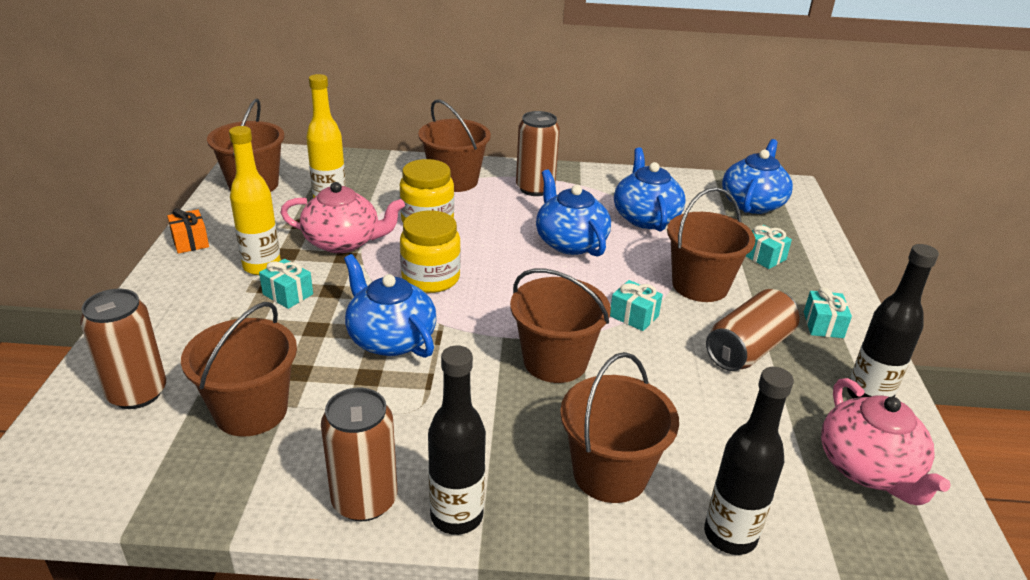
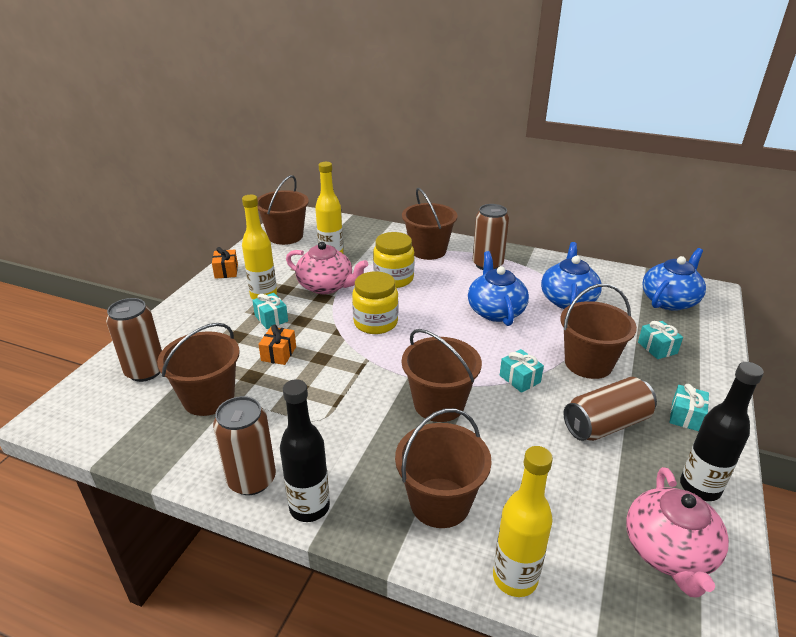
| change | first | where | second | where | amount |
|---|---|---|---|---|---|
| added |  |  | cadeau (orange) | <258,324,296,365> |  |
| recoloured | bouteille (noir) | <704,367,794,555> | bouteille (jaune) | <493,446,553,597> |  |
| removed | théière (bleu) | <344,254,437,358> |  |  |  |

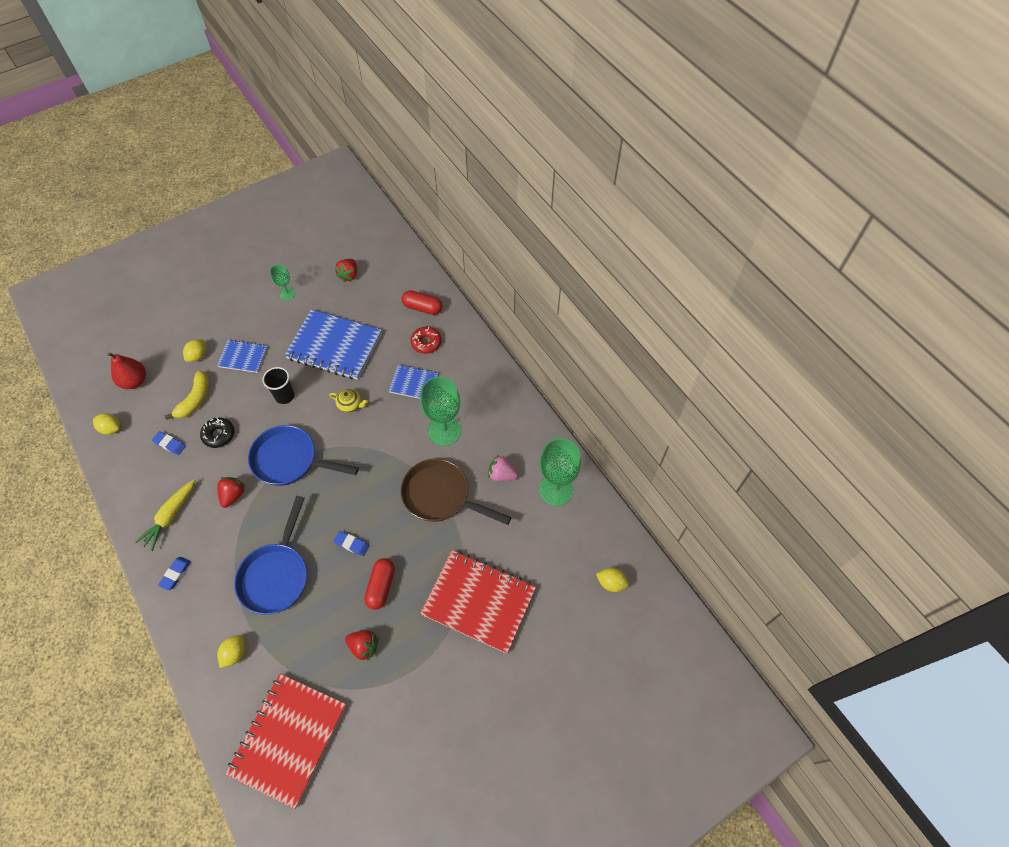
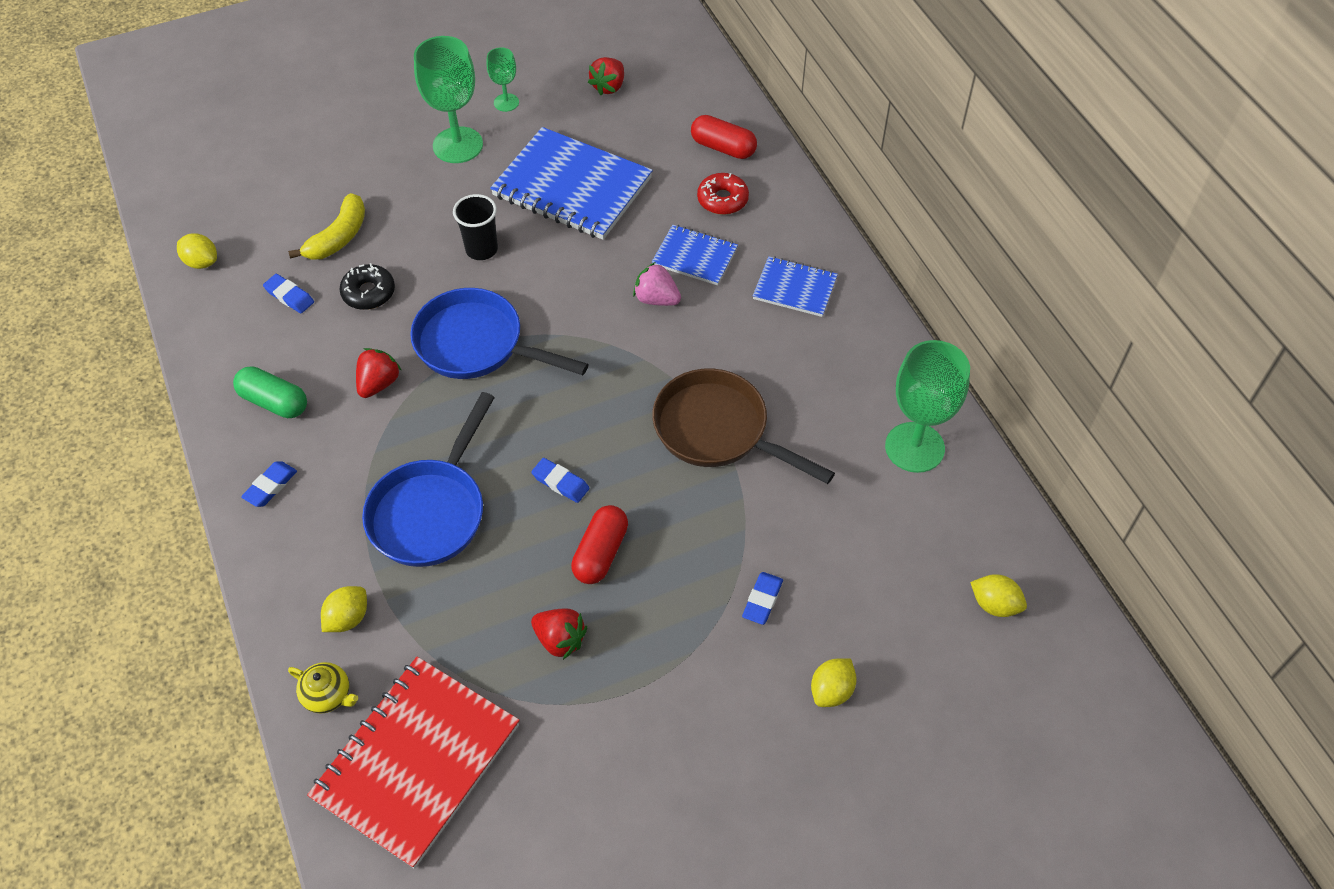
| change | first | where | second | where | amount |
|---|---|---|---|---|---|
| replaced | carotte (jaune) | <135,480,195,551> | gélule (vert) | <233,366,307,418> |  |
| moved | théière (jaune) | <329,389,368,413> |  | <288,662,358,714> |  |
| moved | verre à pied (vert) | <420,377,461,446> |  | <414,36,483,163> |  |
| moved | fraise (rose) | <488,455,518,481> |  | <633,262,681,306> |  |
| replaced | carnet (rouge) | <420,550,536,654> | gomme (bleu) | <742,572,783,625> |  |
| moved | carnet (bleu) | <217,339,268,373> |  | <753,256,838,317> |  |
| moved | citron (jaune) | <183,339,206,362> |  | <811,658,857,707> |  |
| removed | poire (rouge) | <107,353,146,389> |  |  |  |

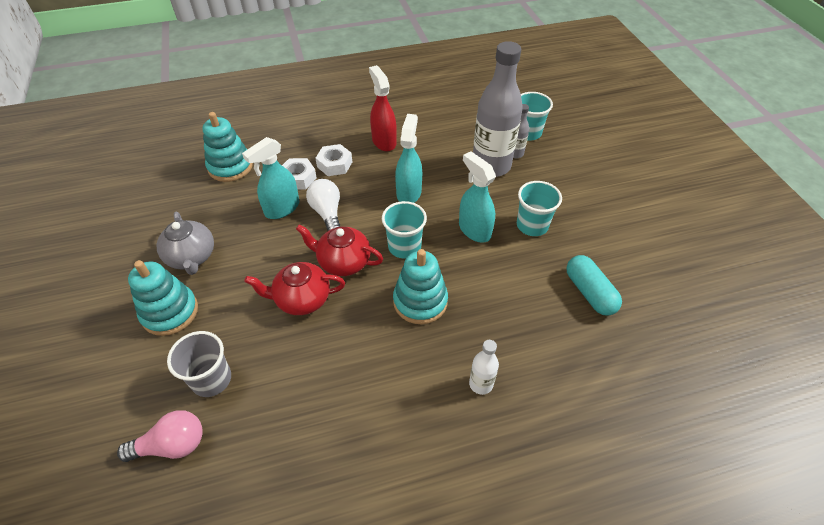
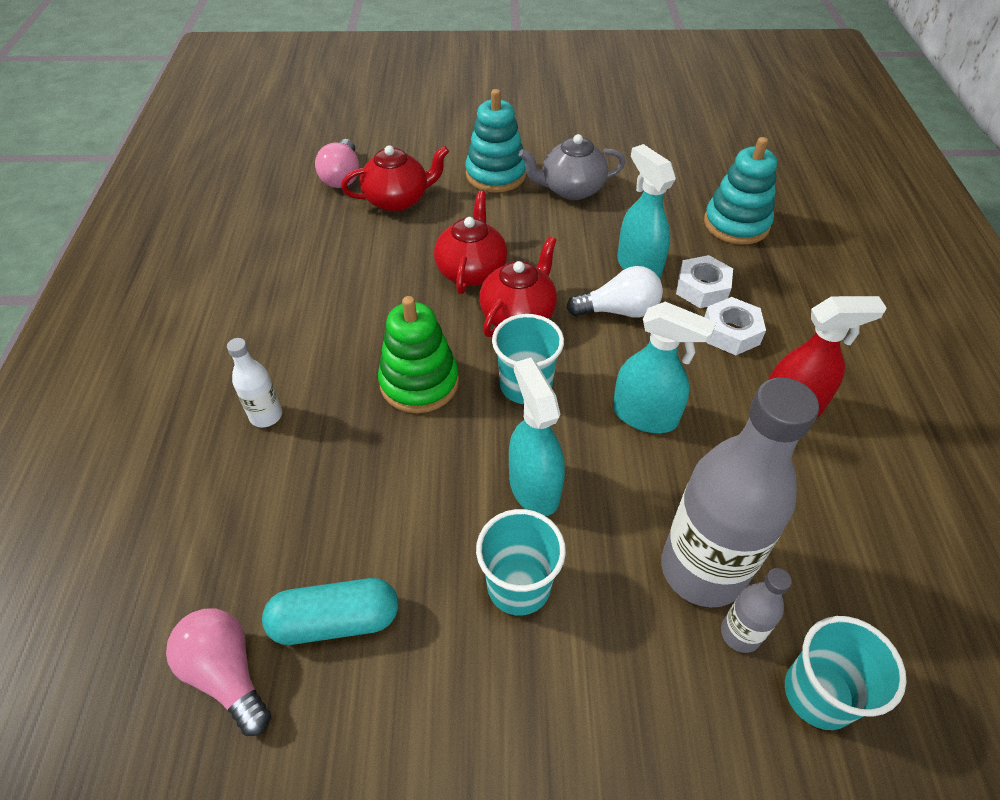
| change | first | where | second | where | amount |
|---|---|---|---|---|---|
| added |  |  | ampoule (rose) | <166,609,271,736> |  |
| replaced | gobelet (gris) | <167,331,231,397> | théière (rouge) | <341,145,449,212> |  |
| recoloured | jouet à empiler (turquoise) | <393,249,448,324> | jouet à empiler (vert) | <378,296,459,413> |  |
| turned | vaporisateur (turquoise) | <459,151,496,243> |  | <509,358,565,516> | 90 degrees counterclockwise |

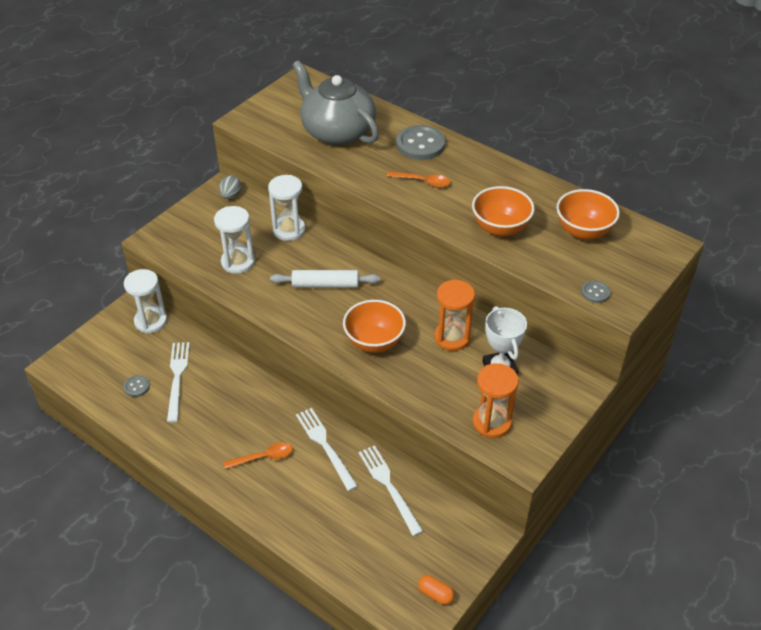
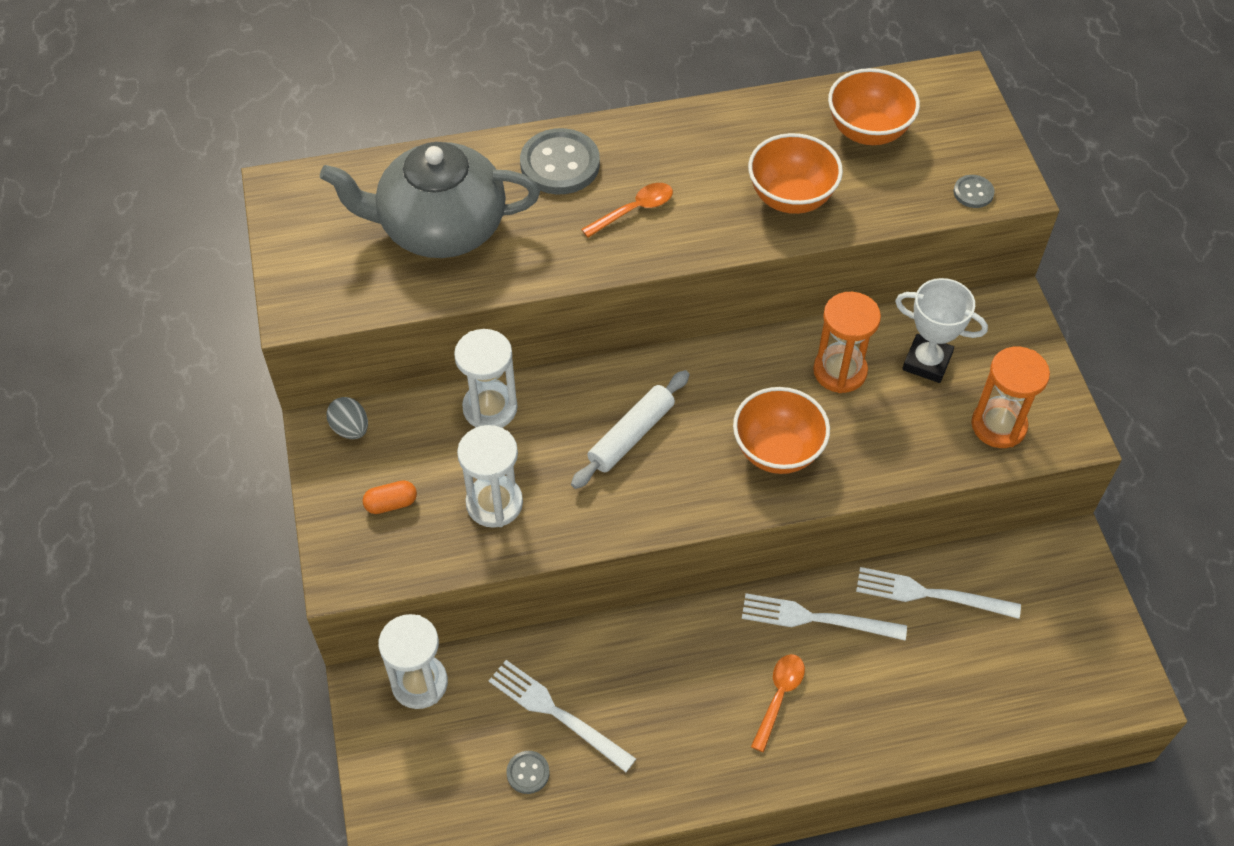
| change | first | where | second | where | amount |
|---|---|---|---|---|---|
| moved | gélule (orange) | <418,575,455,605> |  | <363,480,417,514> |  |

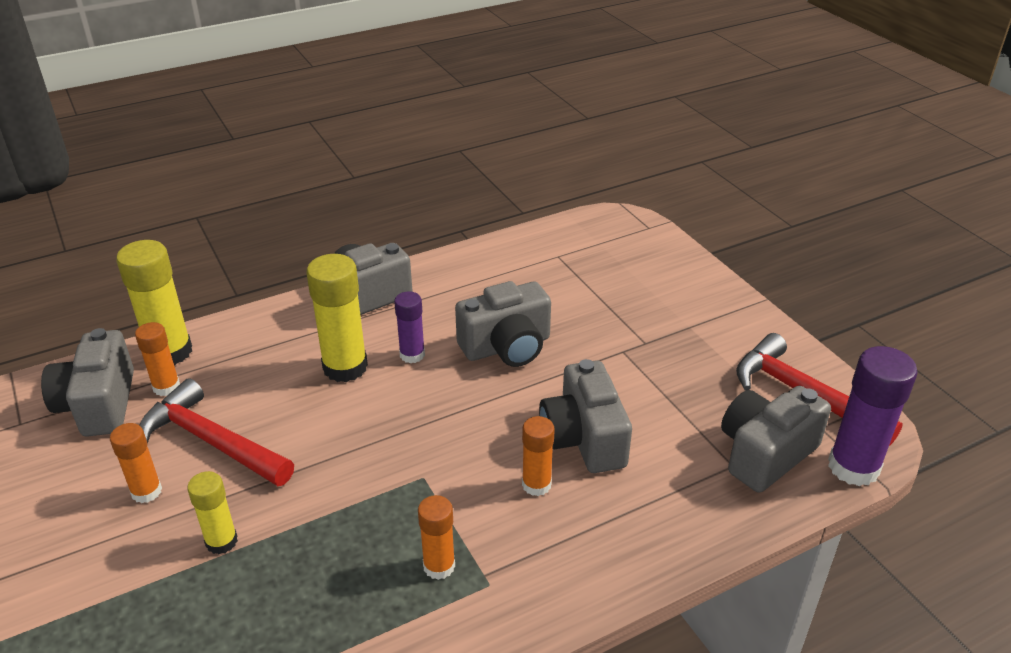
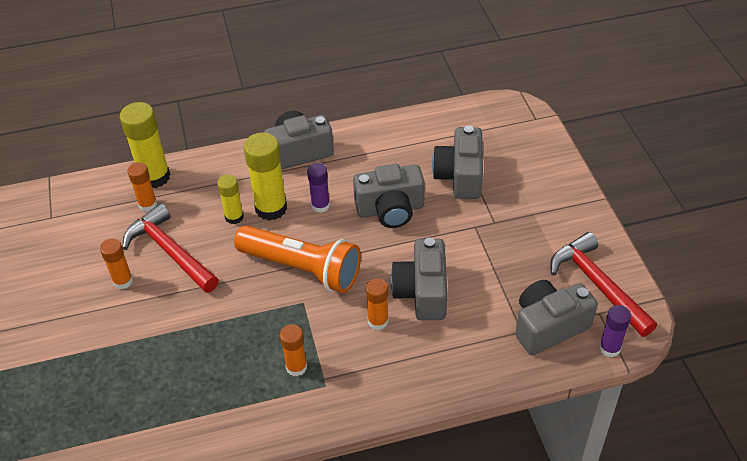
| change | first | where | second | where | amount |
|---|---|---|---|---|---|
| moved | bâton de colle (jaune) | <187,471,238,554> |  | <217,174,244,224> |  |
| added |  |  | lampe de poche (orange) | <234,225,361,293> |  |
| moved | appareil photo (gris) | <41,328,134,437> |  | <432,126,483,199> |  |
| resized | bâton de colle (violet) | <828,346,918,486> |  | <599,305,631,357> | x0.58 |

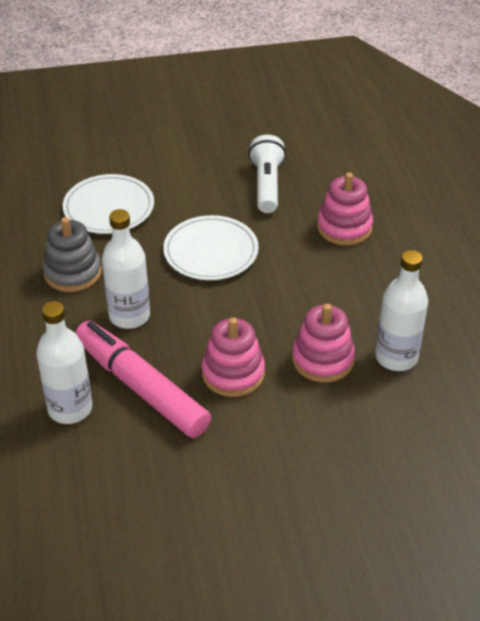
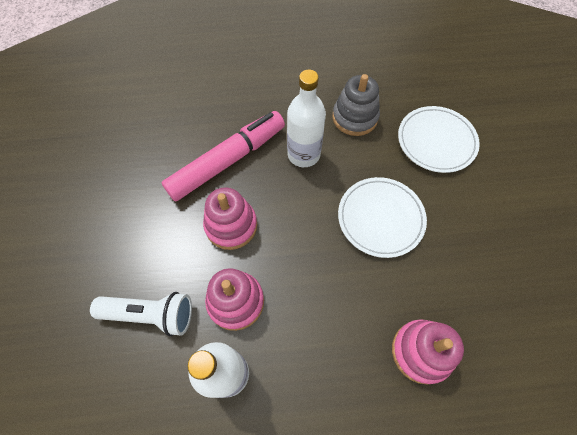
| change | first | where | second | where | amount |
|---|---|---|---|---|---|
| moved | lampe de poche (blanc) | <248,135,286,213> |  | <90,292,192,336> |  |
| removed | bouteille (blanc) | <36,301,92,424> |  |  |  |

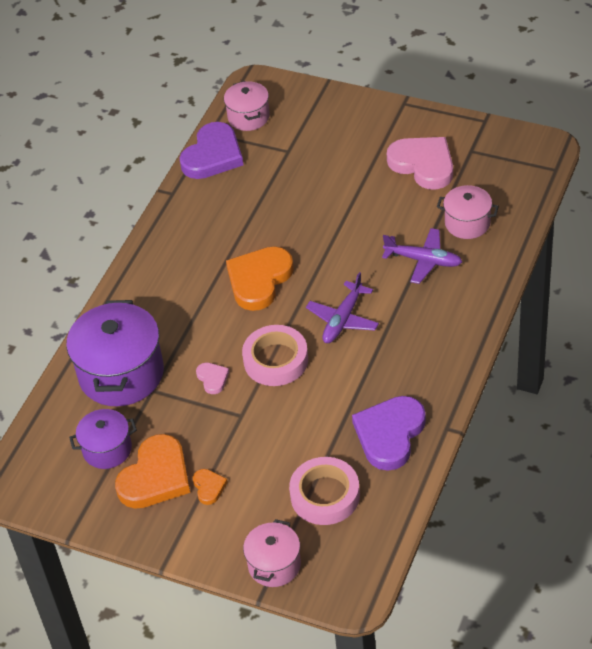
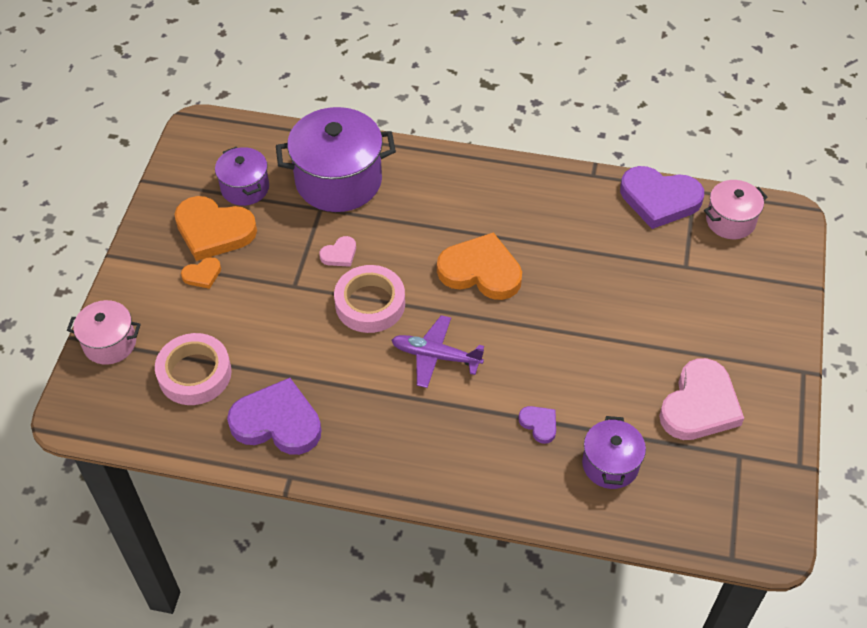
| change | first | where | second | where | amount |
|---|---|---|---|---|---|
| replaced | avion (violet) | <382,228,462,284> | cœur (violet) | <518,406,556,444> |  |
| recoloured | marmite (rose) | <437,185,499,239> | marmite (violet) | <582,416,646,489> |  |

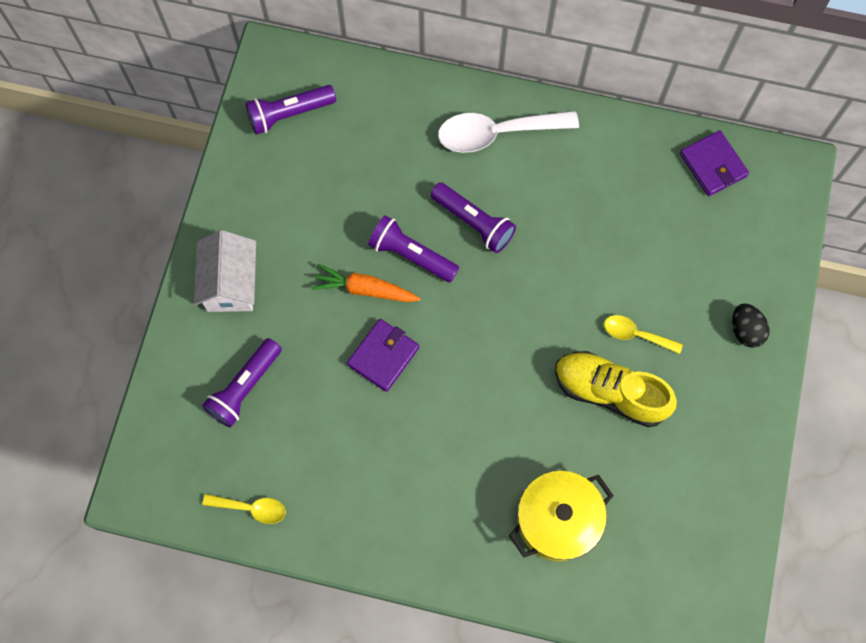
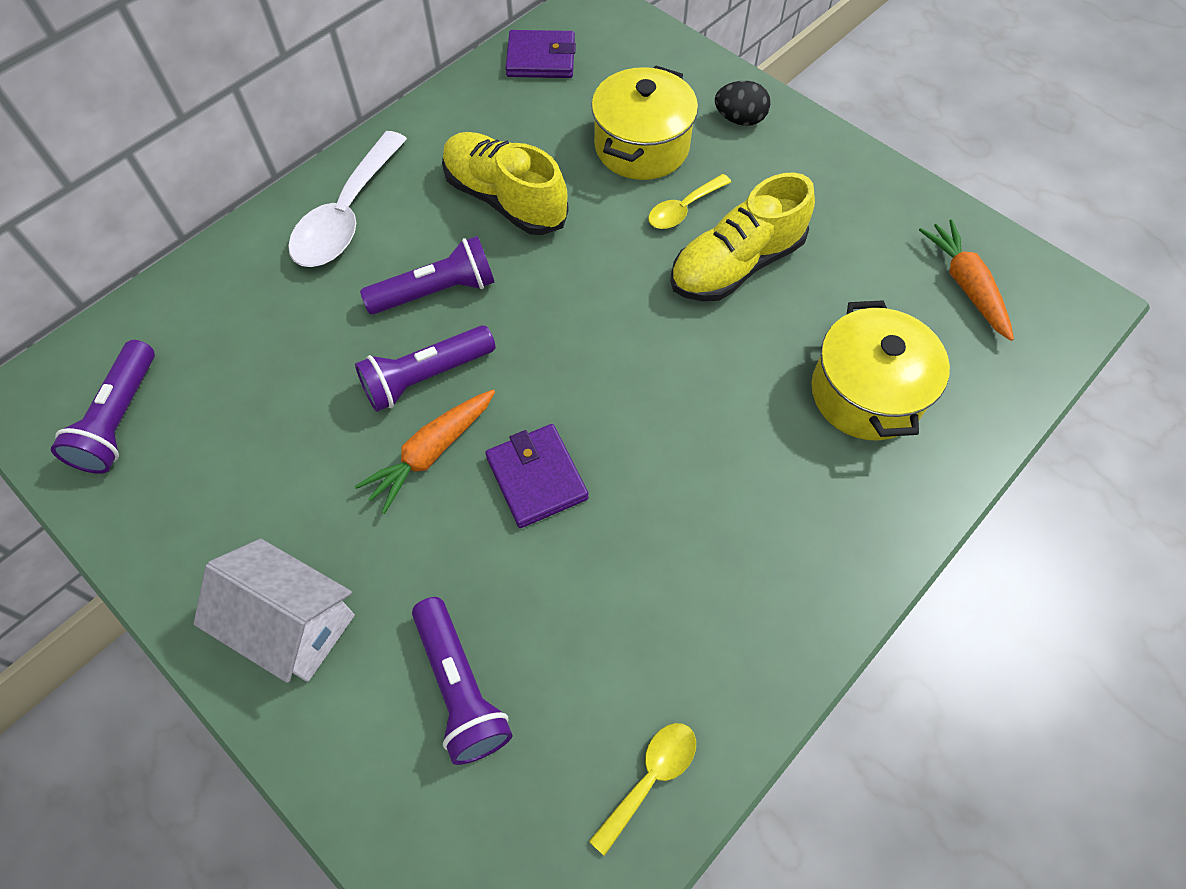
| change | first | where | second | where | amount |
|---|---|---|---|---|---|
| added |  |  | chaussure (jaune) | <442,132,569,235> |  |
| added |  |  | marmite (jaune) | <591,65,698,180> |  |
| added |  |  | carotte (orange) | <919,219,1014,341> |  |

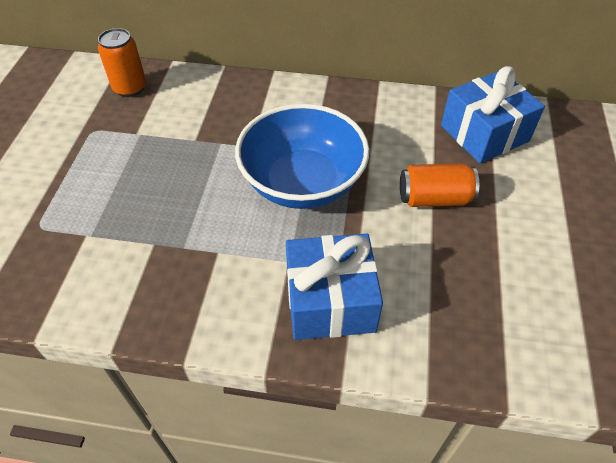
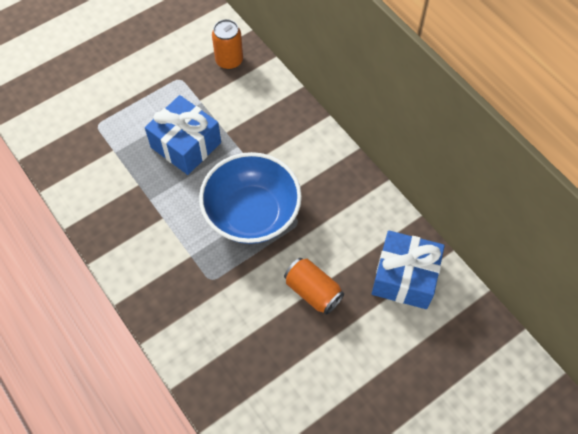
| change | first | where | second | where | amount |
|---|---|---|---|---|---|
| moved | cadeau (bleu) | <286,234,383,340> |  | <145,95,221,175> |  |

